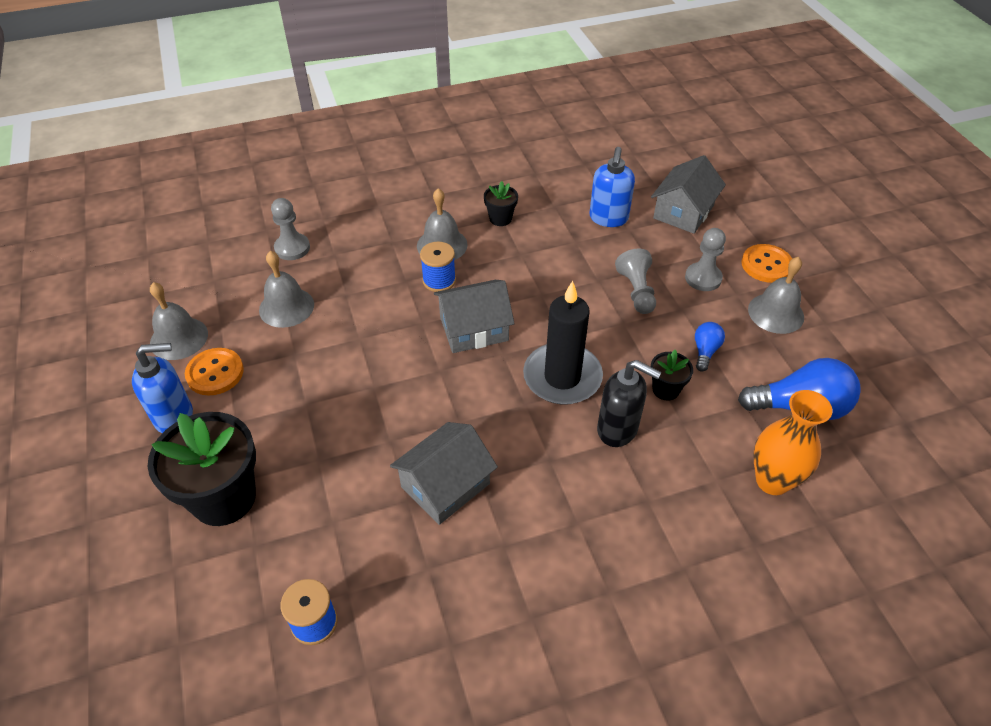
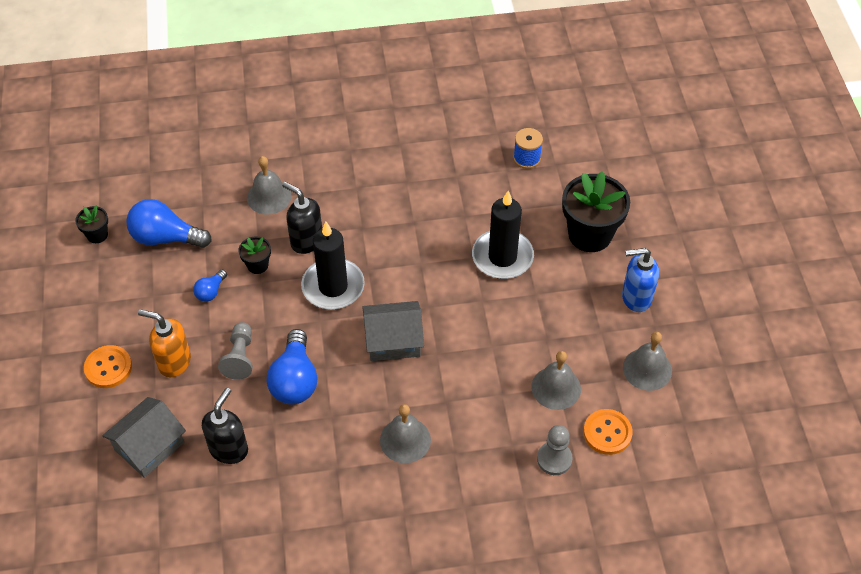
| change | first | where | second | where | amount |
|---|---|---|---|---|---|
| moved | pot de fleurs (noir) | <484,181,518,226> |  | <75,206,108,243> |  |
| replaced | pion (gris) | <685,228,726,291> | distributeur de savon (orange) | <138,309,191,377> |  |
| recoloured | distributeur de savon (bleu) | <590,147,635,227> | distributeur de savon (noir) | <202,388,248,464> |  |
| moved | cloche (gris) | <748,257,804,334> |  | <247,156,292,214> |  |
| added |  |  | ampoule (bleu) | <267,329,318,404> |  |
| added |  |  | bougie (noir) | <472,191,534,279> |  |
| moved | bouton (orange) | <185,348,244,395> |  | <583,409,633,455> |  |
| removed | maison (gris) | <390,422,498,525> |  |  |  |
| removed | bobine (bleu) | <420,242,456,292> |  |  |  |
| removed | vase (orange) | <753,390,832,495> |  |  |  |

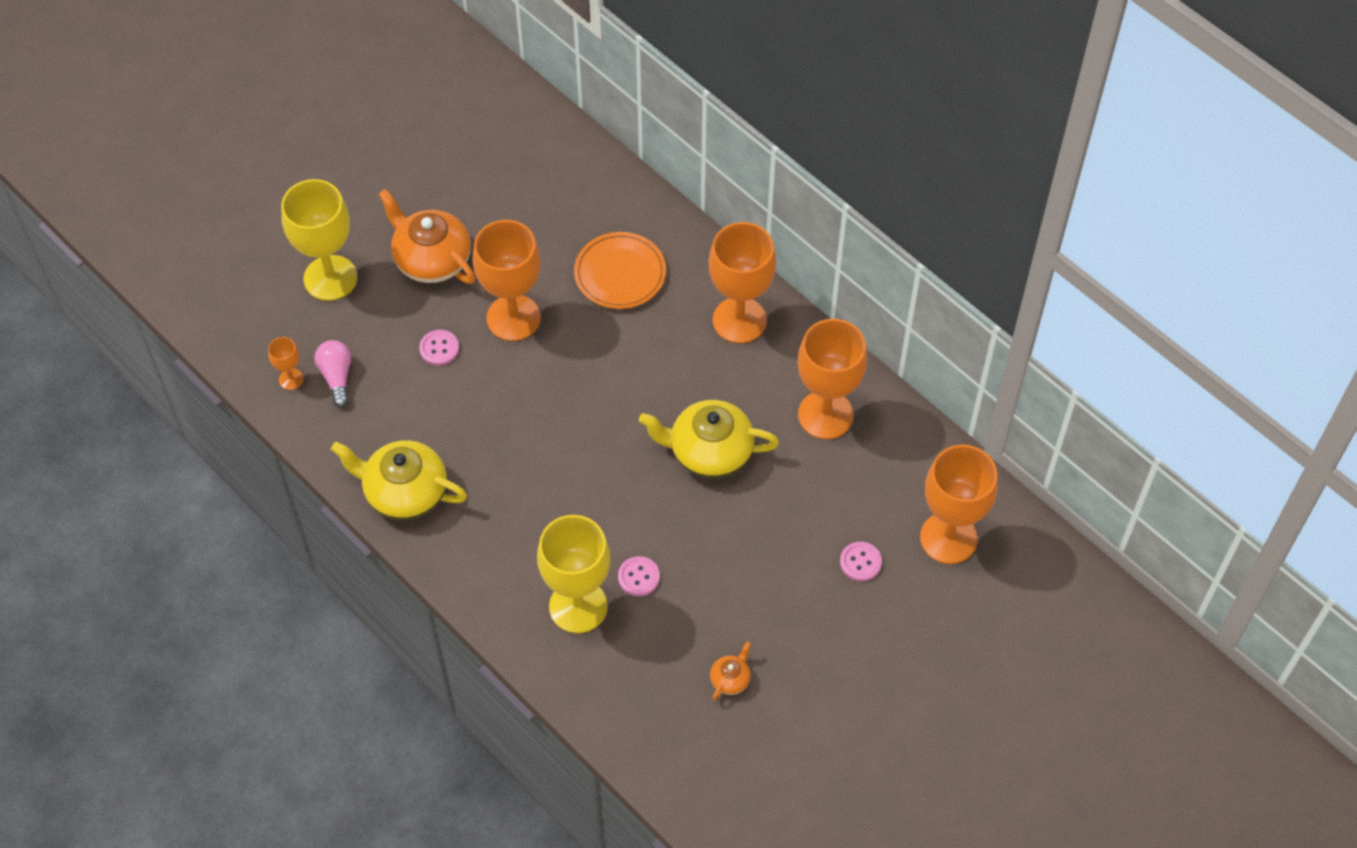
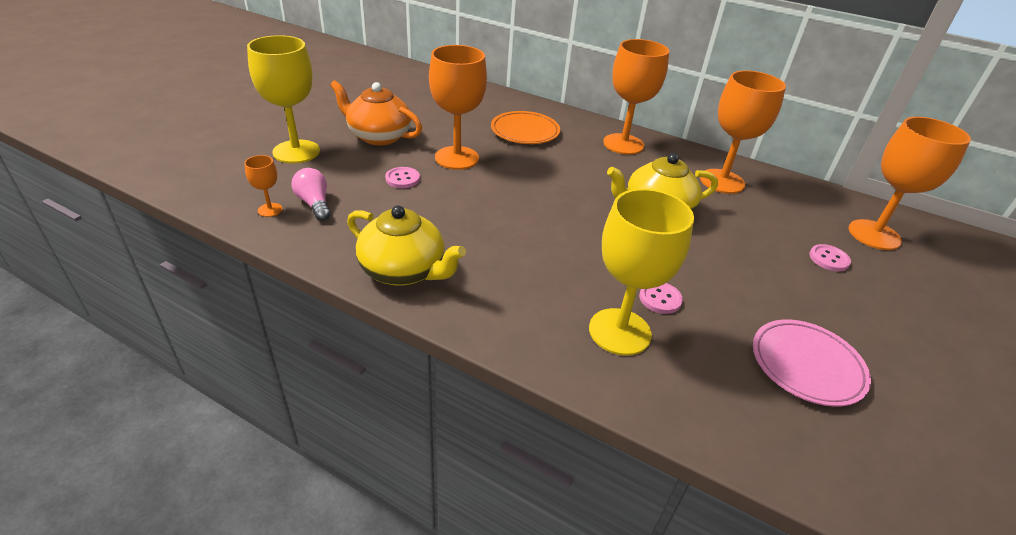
| change | first | where | second | where | amount |
|---|---|---|---|---|---|
| turned | théière (jaune) | <331,440,467,521> |  | <347,205,466,286> | 150 degrees counterclockwise |
| replaced | théière (orange) | <710,641,751,700> | assiette (rose) | <753,319,871,407> |  |

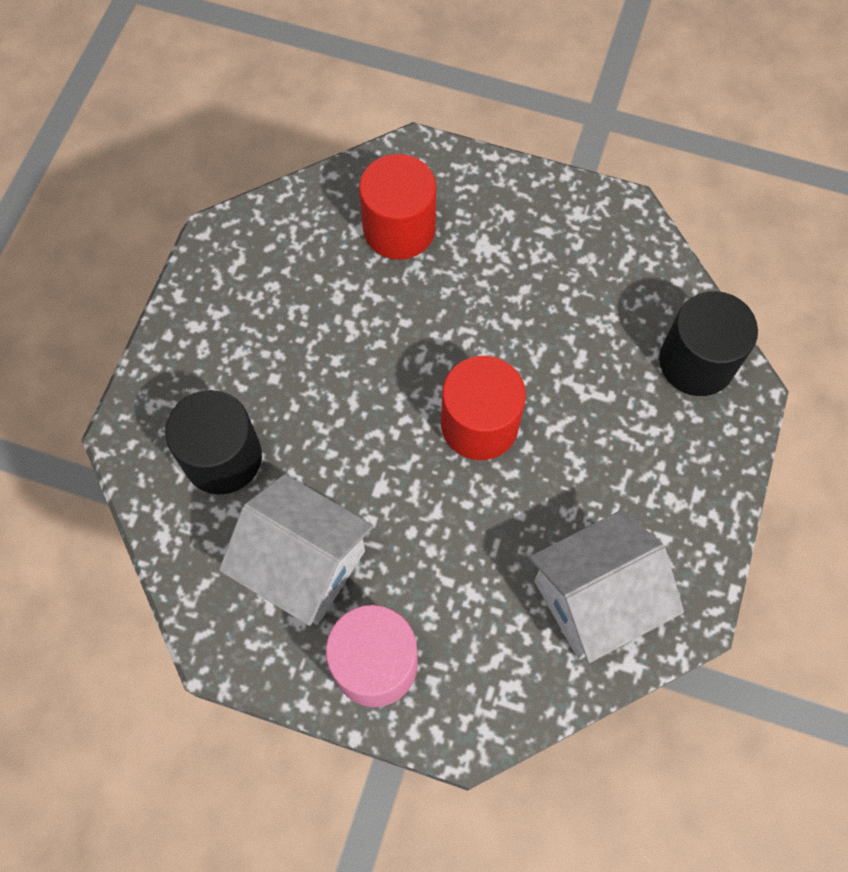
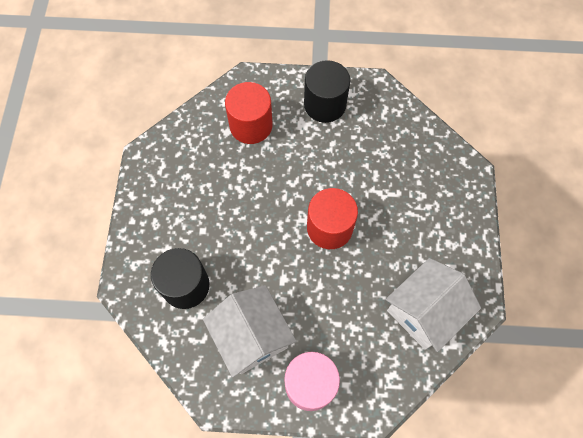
| change | first | where | second | where | amount |
|---|---|---|---|---|---|
| turned | maison (blanc) | <219,474,373,626> |  | <203,285,296,377> | 45 degrees clockwise |
| moved | cylindre (noir) | <659,291,758,396> |  | <304,60,350,123> |  |

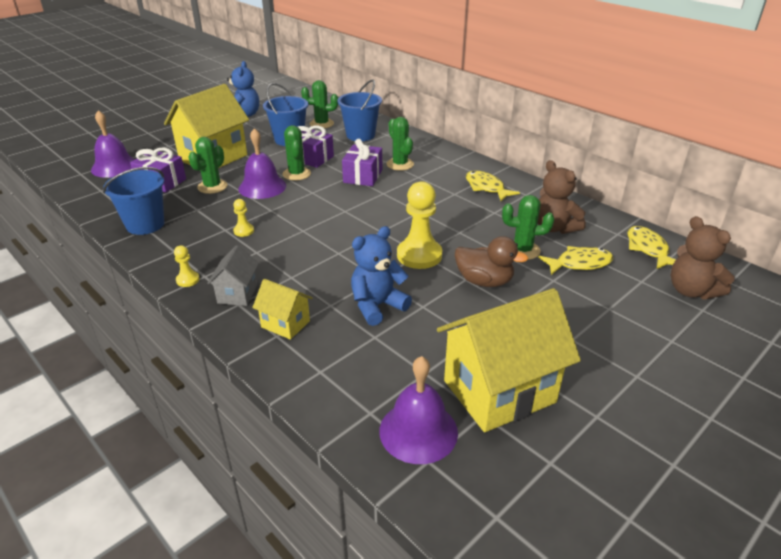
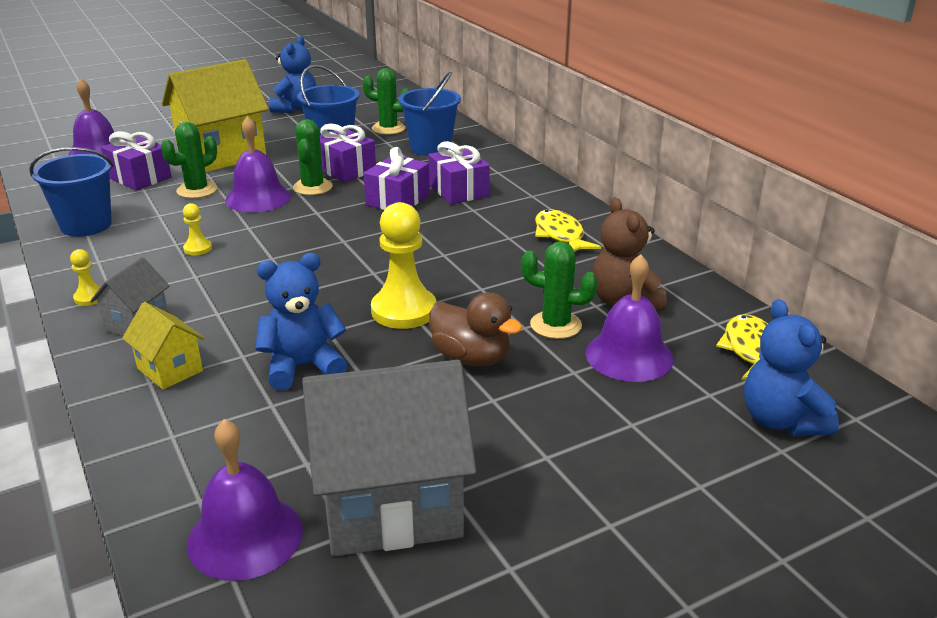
| change | first | where | second | where | amount |
|---|---|---|---|---|---|
| recoloured | maison (jaune) | <437,288,581,432> | maison (gris) | <302,360,476,556> |  |
| replaced | cactus (vert) | <386,117,414,171> | cadeau (violet) | <429,141,490,204> |  |
| replaced | poisson (jaune) | <538,246,613,275> | cloche (violet) | <585,254,674,382> |  |
| recoloured | ours en peluche (marron) | <671,216,735,299> | ours en peluche (bleu) | <744,299,839,436> |  |

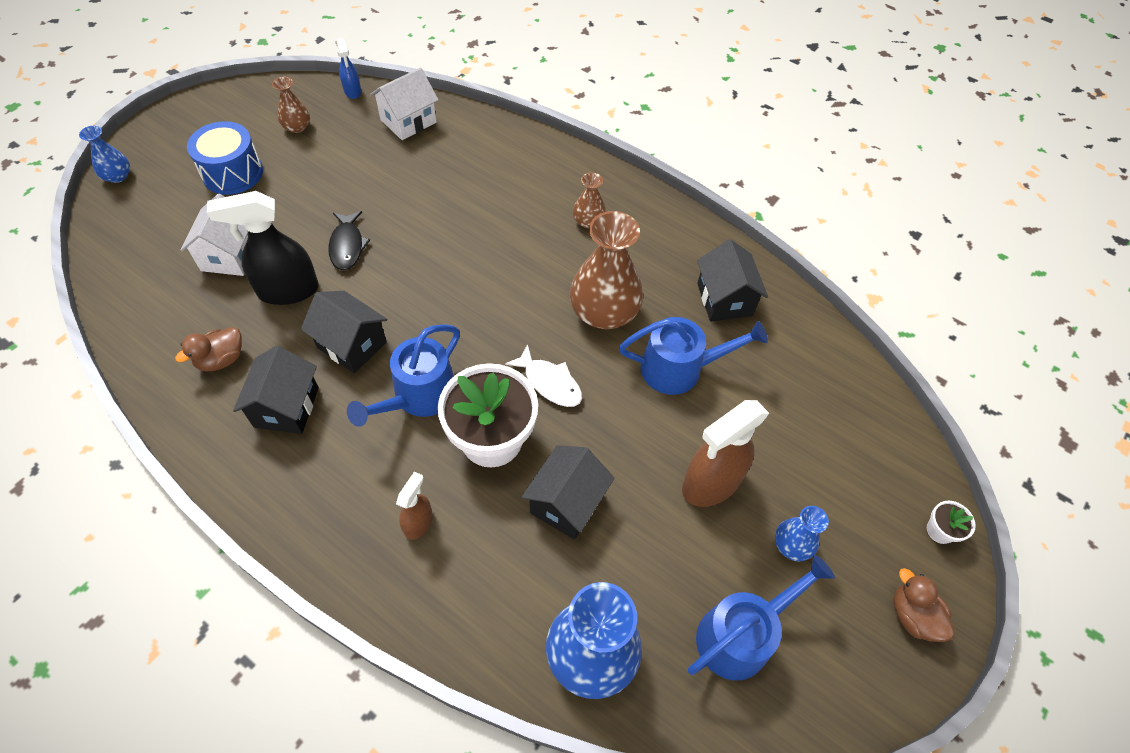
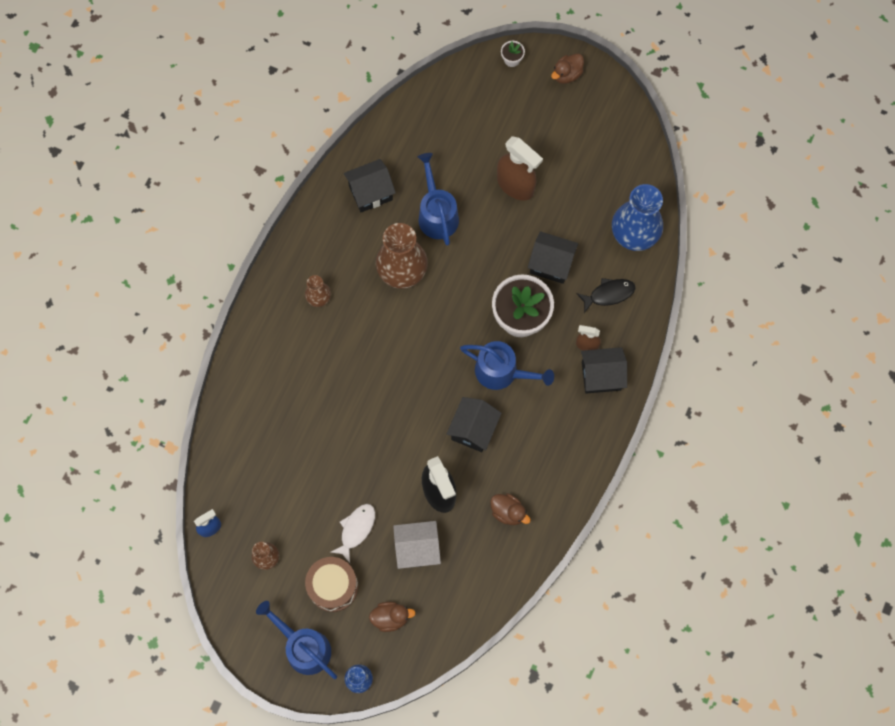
| change | first | where | second | where | amount |
|---|---|---|---|---|---|
| moved | arrosoir (bleu) | <688,555,835,681> |  | <256,601,337,679> |  |
| recoloured | tambour (bleu) | <187,121,263,195> | tambour (marron) | <305,557,358,612> |  |
| moved | poisson (blanc) | <505,344,582,407> |  | <331,504,375,563> |  |
| added |  |  | canard (marron) | <369,602,415,632> |  |
| moved | poisson (noir) | <328,211,370,270> |  | <577,278,636,313> |  |
| moved | maison (noir) | <233,346,319,434> |  | <581,347,627,394> |  |
| removed | maison (blanc) | <370,68,438,140> |  |  |  |
| removed | vase (bleu) | <775,506,829,561> |  |  |  |

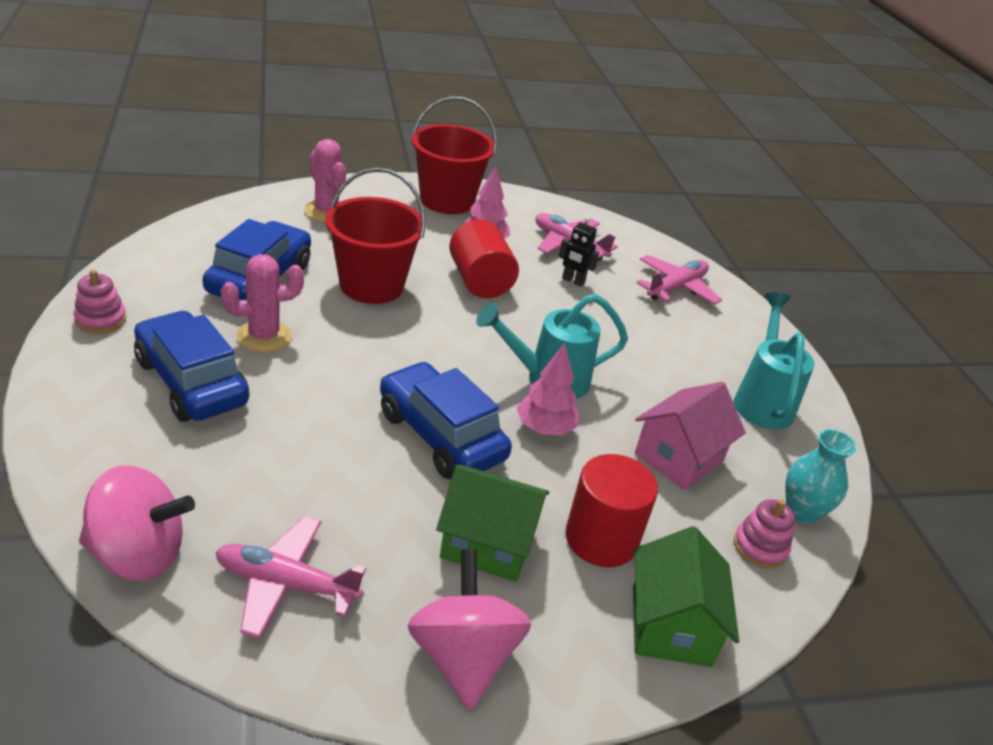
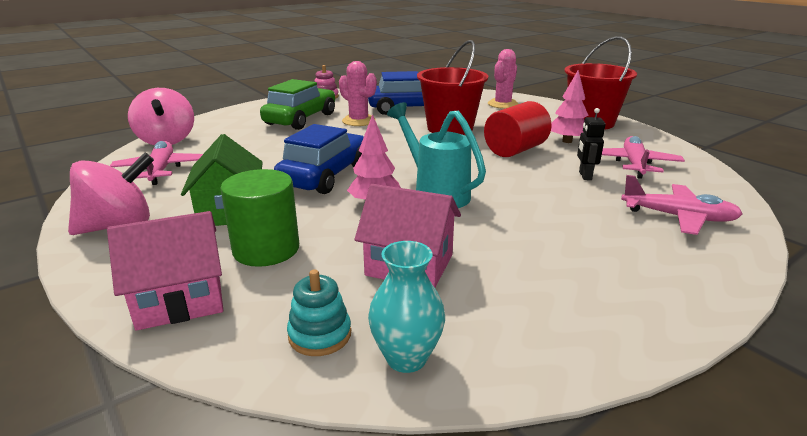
| change | first | where | second | where | amount |
|---|---|---|---|---|---|
| recoloured | maison (vert) | <633,526,739,667> | maison (rose) | <107,211,223,331> |  |
| recoloured | cylindre (rouge) | <565,454,658,567> | cylindre (vert) | <220,169,299,267> |  |
| recoloured | voiture (bleu) | <134,310,249,422> | voiture (vert) | <260,79,335,130> |  |
| recoloured | jouet à empiler (rose) | <734,499,795,568> | jouet à empiler (turquoise) | <287,269,351,356> |  |
| removed | arrosoir (turquoise) | <734,292,815,430> |  |  |  |

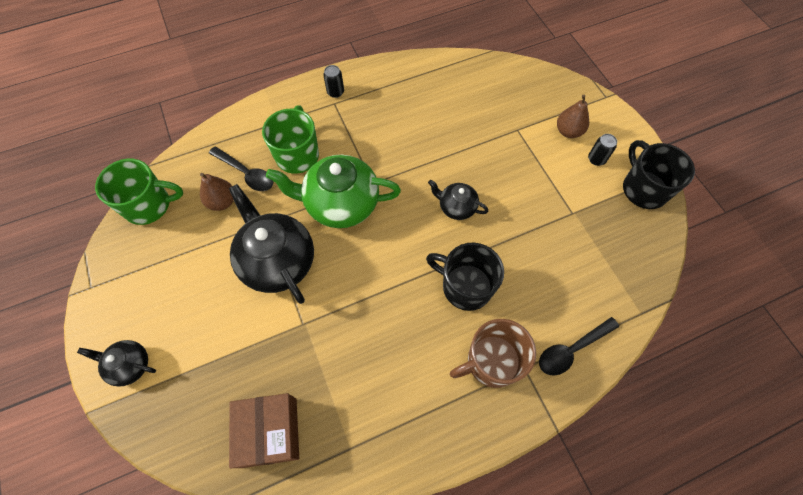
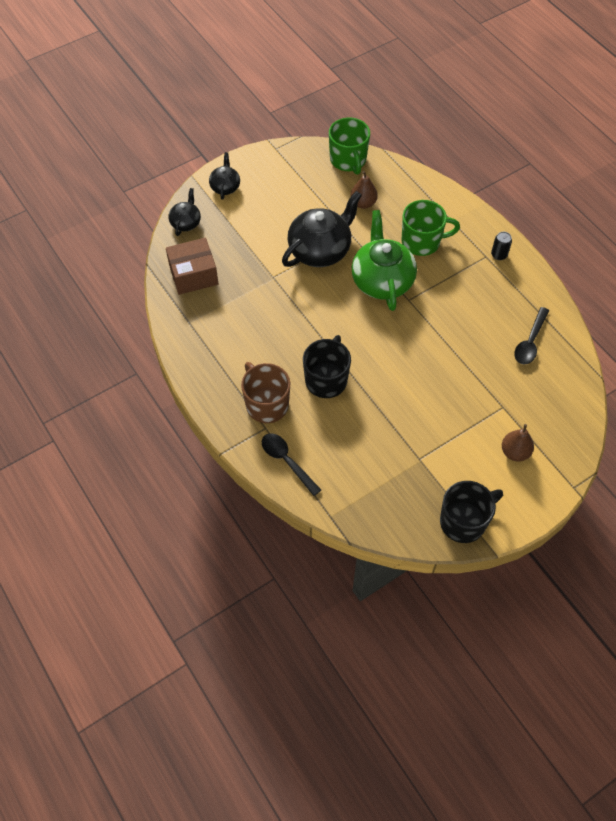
| change | first | where | second | where | amount |
|---|---|---|---|---|---|
| moved | théière (noir) | <428,180,488,220> |  | <169,188,201,236> |  |
| moved | cuillère (noir) | <209,146,273,191> |  | <514,307,549,365> |  |
| removed | canette (noir) | <588,134,617,166> |  |  |  |

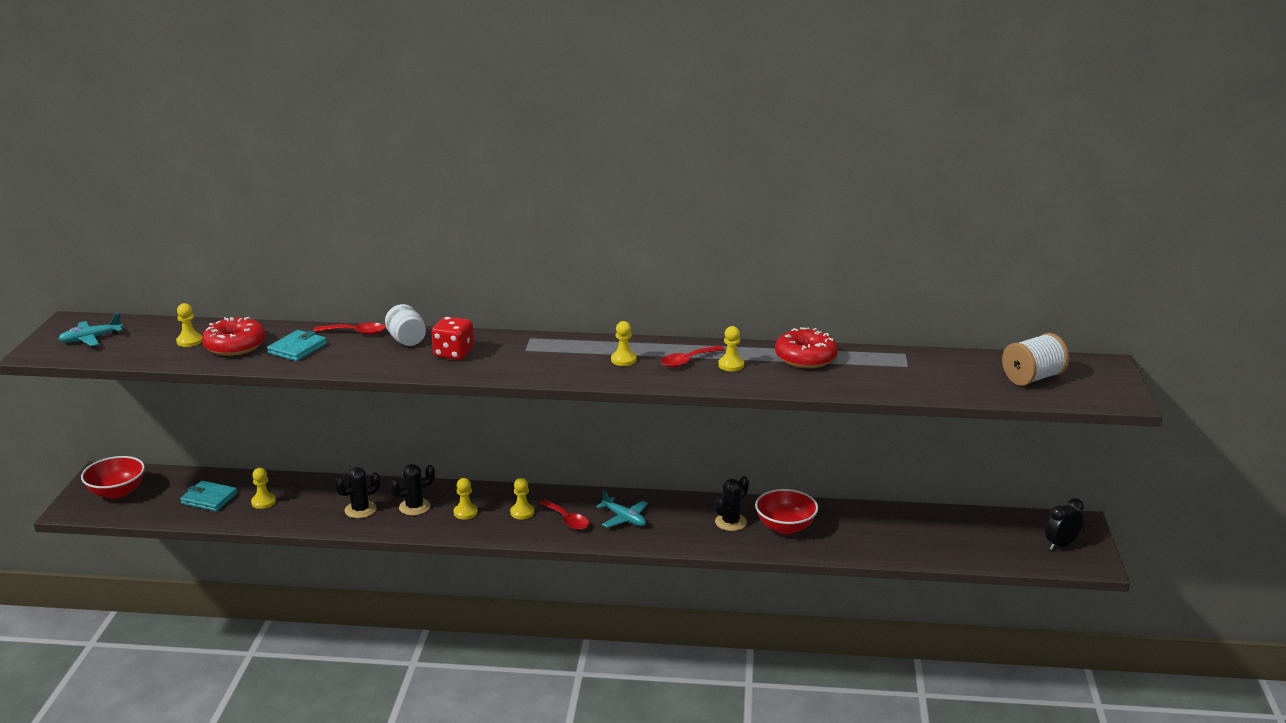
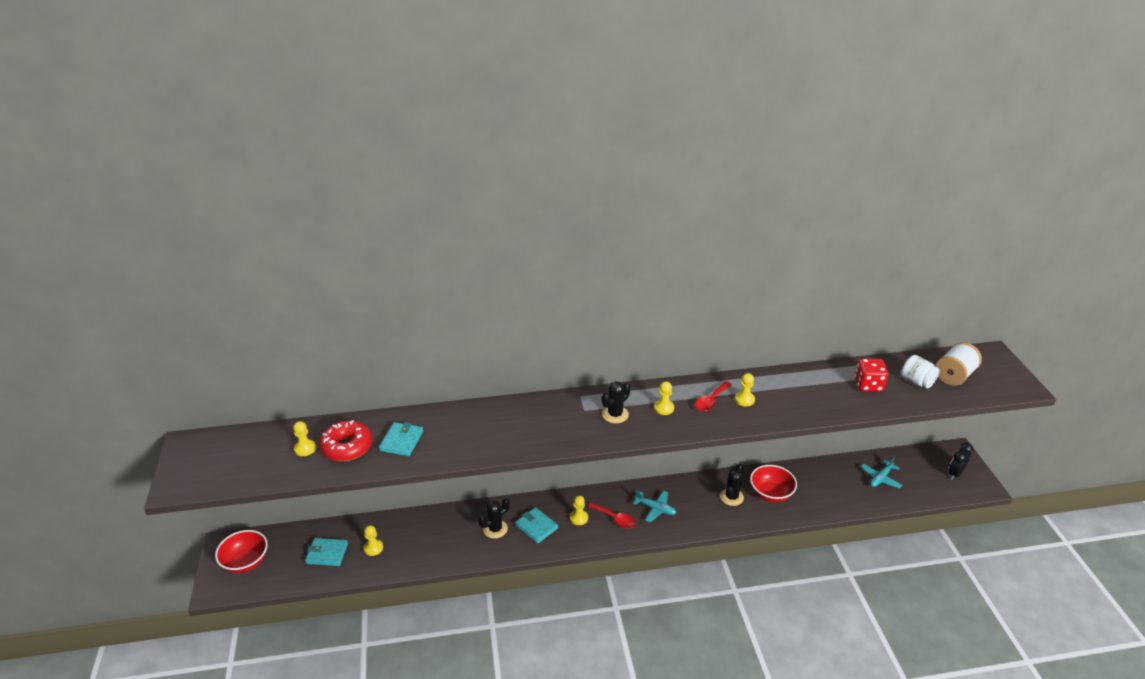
| change | first | where | second | where | amount |
|---|---|---|---|---|---|
| replaced | pion (jaune) | <454,478,478,519> | portefeuille (turquoise) | <515,507,558,543> |  |
| moved | cactus (noir) | <334,467,380,518> |  | <602,381,631,423> |  |
| moved | dé (rouge) | <431,316,474,360> |  | <855,358,888,392> |  |
| moved | avion (turquoise) | <58,313,123,346> |  | <861,456,902,488> |  |
| moved | bocal (blanc) | <385,304,426,346> |  | <901,355,940,389> |  |
| removed | cuillère (rouge) | <314,322,386,335> |  |  |  |
| removed | beignet (rouge) | <775,327,838,368> |  |  |  |

